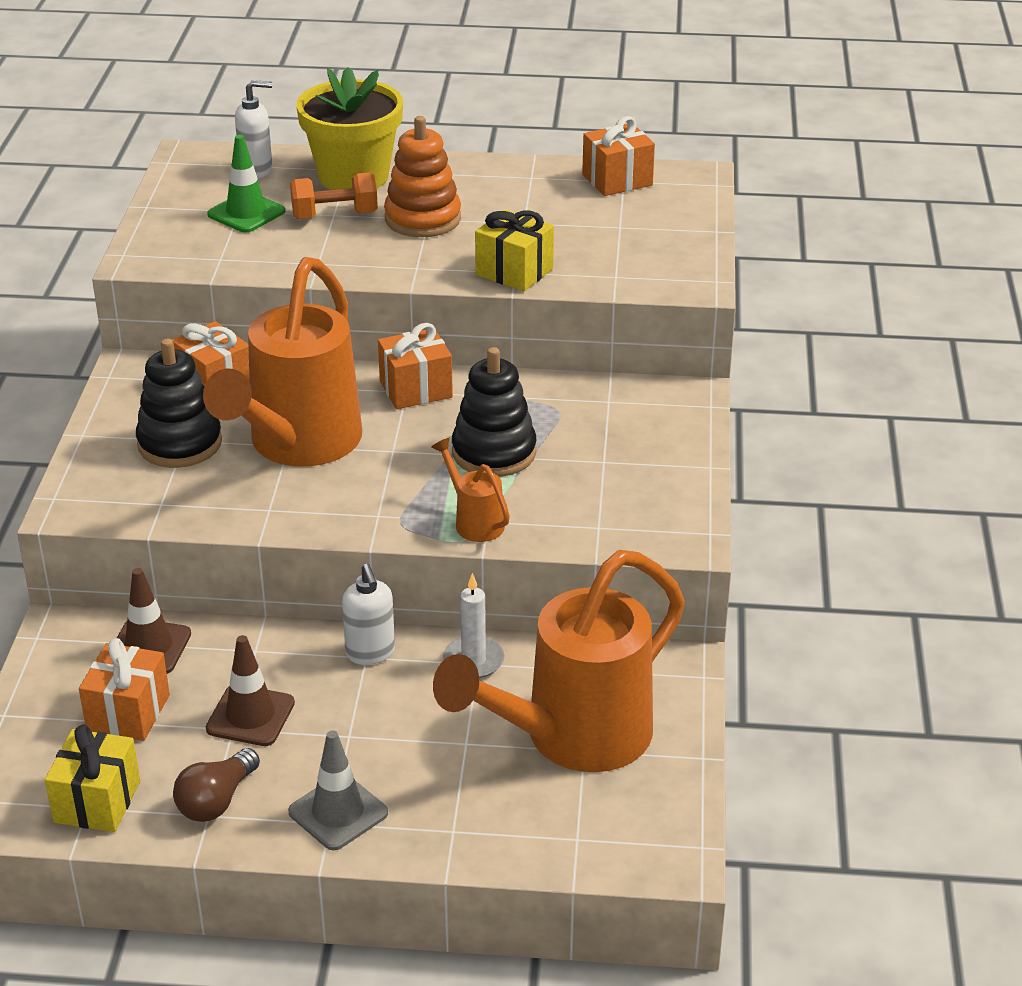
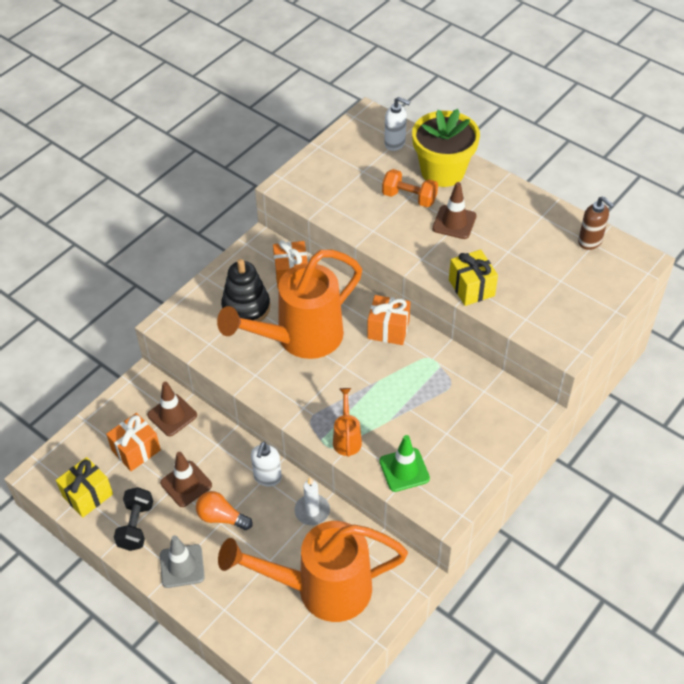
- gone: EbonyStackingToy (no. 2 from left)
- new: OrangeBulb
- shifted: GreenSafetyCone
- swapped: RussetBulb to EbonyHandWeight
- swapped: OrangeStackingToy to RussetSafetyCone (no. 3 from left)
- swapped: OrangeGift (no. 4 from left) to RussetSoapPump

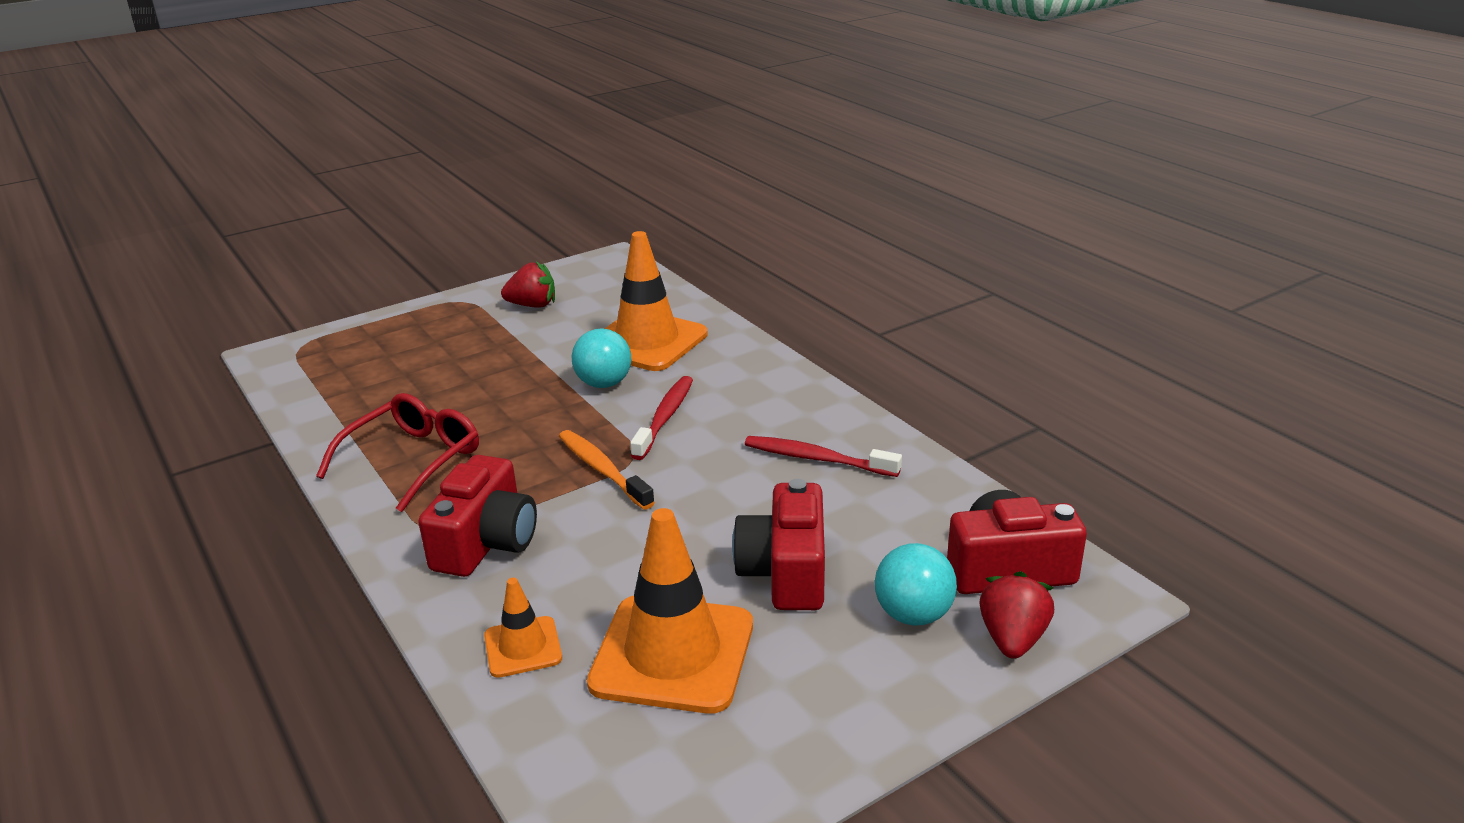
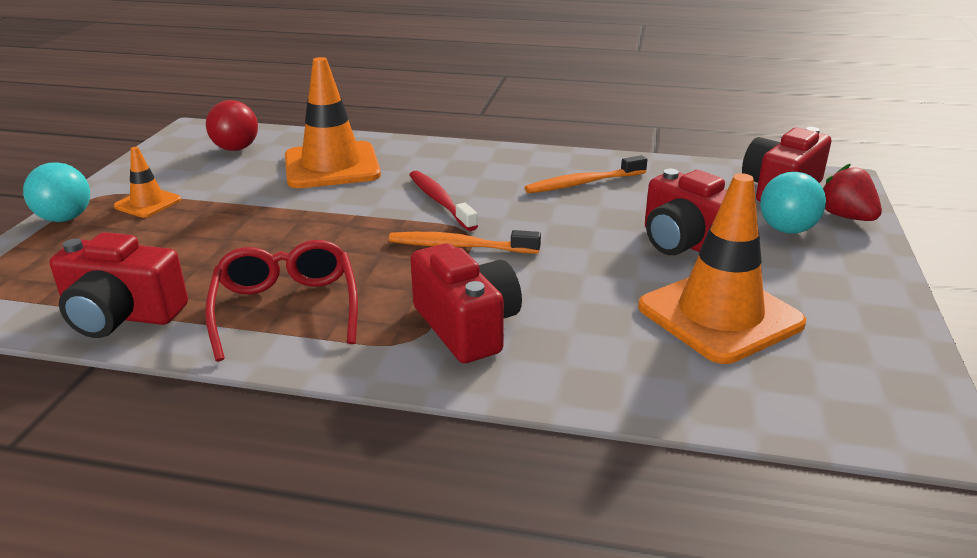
- gone: ScarletBerry (no. 1 from left)
- new: ScarletCompactCamera (no. 1 from left)
- new: ScarletSphere
- shifted: OrangeSafetyCone (no. 1 from left)
- shifted: TurquoiseSphere (no. 1 from left)
- repainted: ScarletToothBrush (no. 2 from left) to OrangeToothBrush (no. 2 from left)

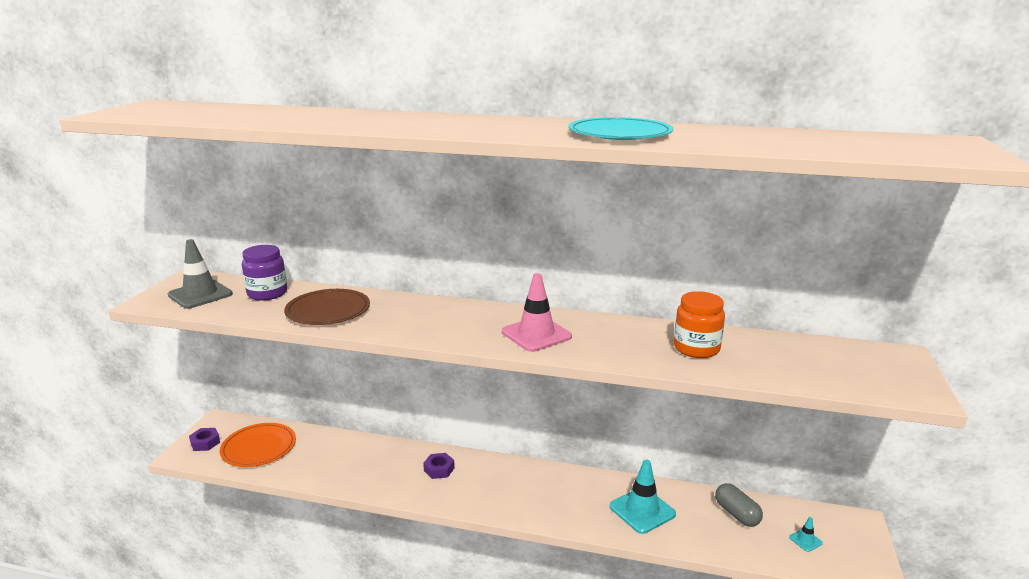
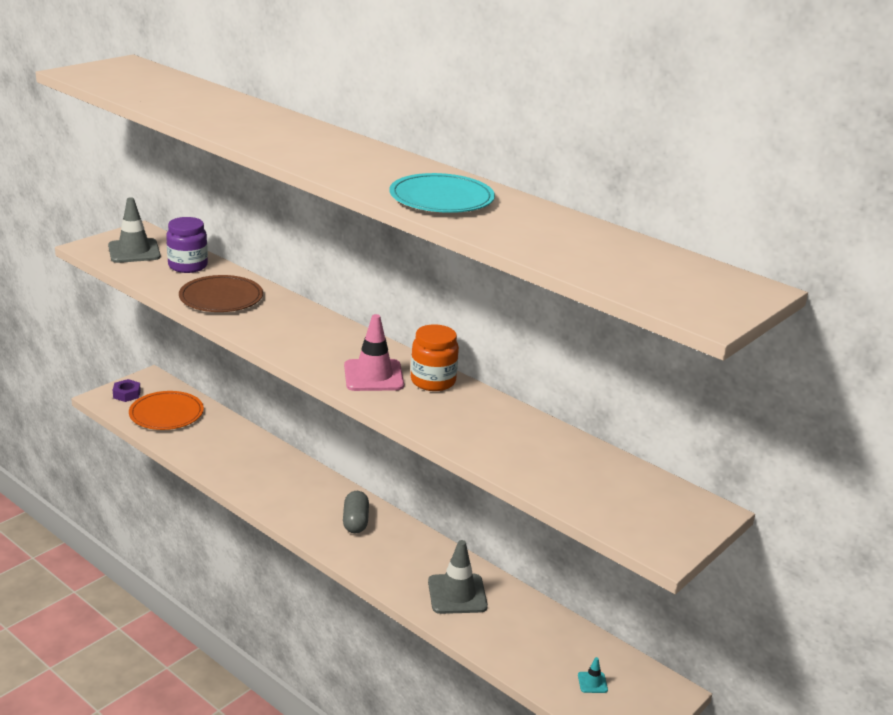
- gone: PurpleNut (no. 2 from left)
- shifted: OrangeJar
- shifted: AshGreyCapsule
- repainted: TurquoiseSafetyCone (no. 1 from left) to AshGreySafetyCone (no. 2 from left)

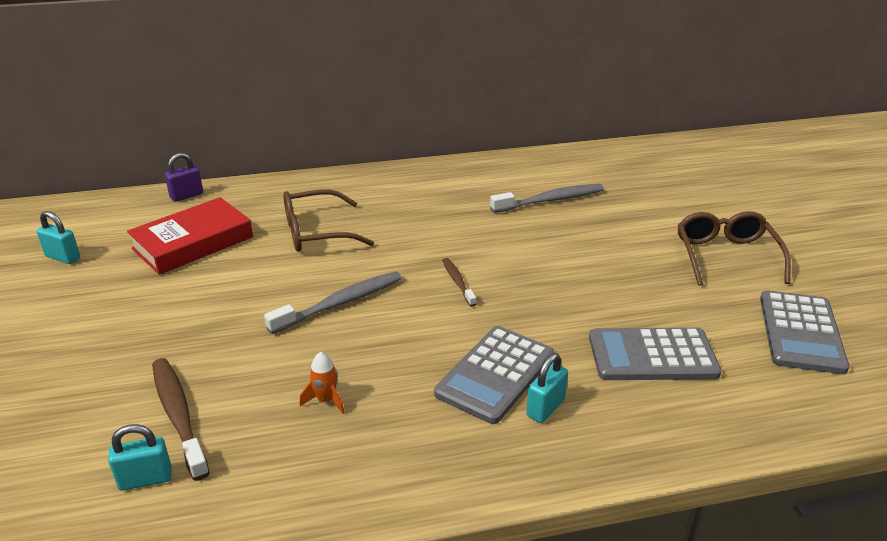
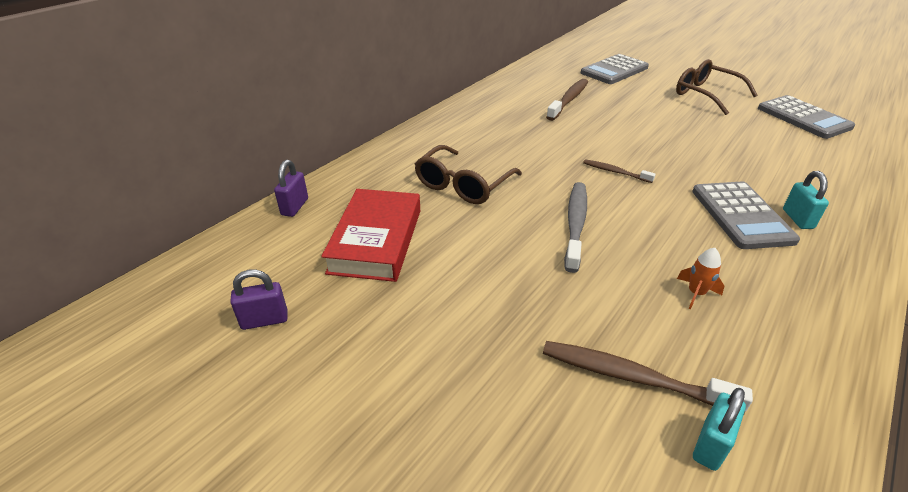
- shifted: AshGreyPocketCalculator (no. 2 from left in the first image) to AshGreyPocketCalculator (no. 1 from left)
- repainted: TurquoiseSmallLock (no. 1 from left) to PurpleSmallLock (no. 1 from left)
- repainted: AshGreyToothBrush (no. 2 from left) to RussetToothBrush (no. 1 from left)

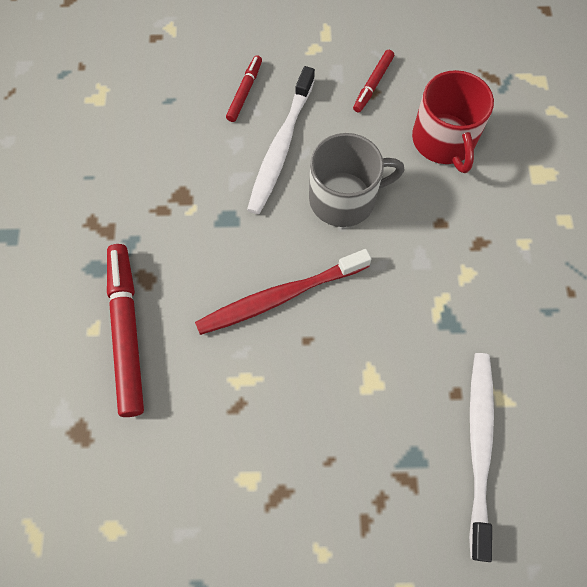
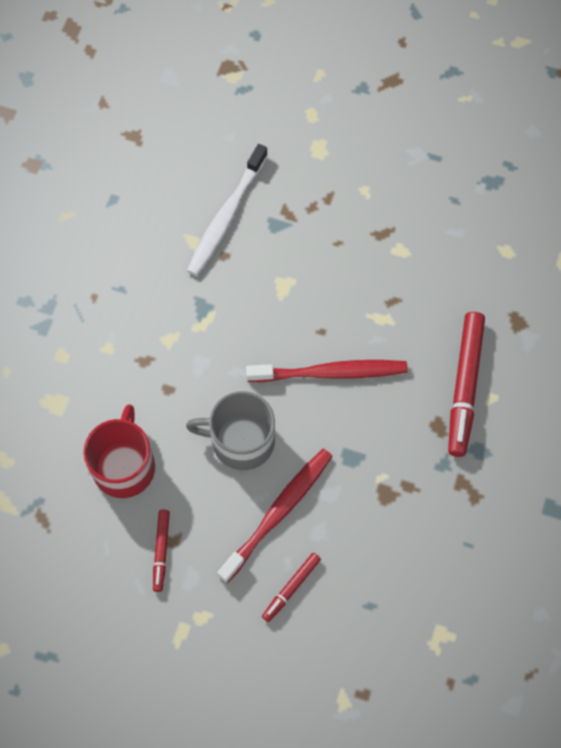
- repainted: PureWhiteToothBrush (no. 1 from left) to ScarletToothBrush (no. 1 from left)
- rotated: ScarletMarker (no. 3 from left in the first image) 135 degrees clockwise

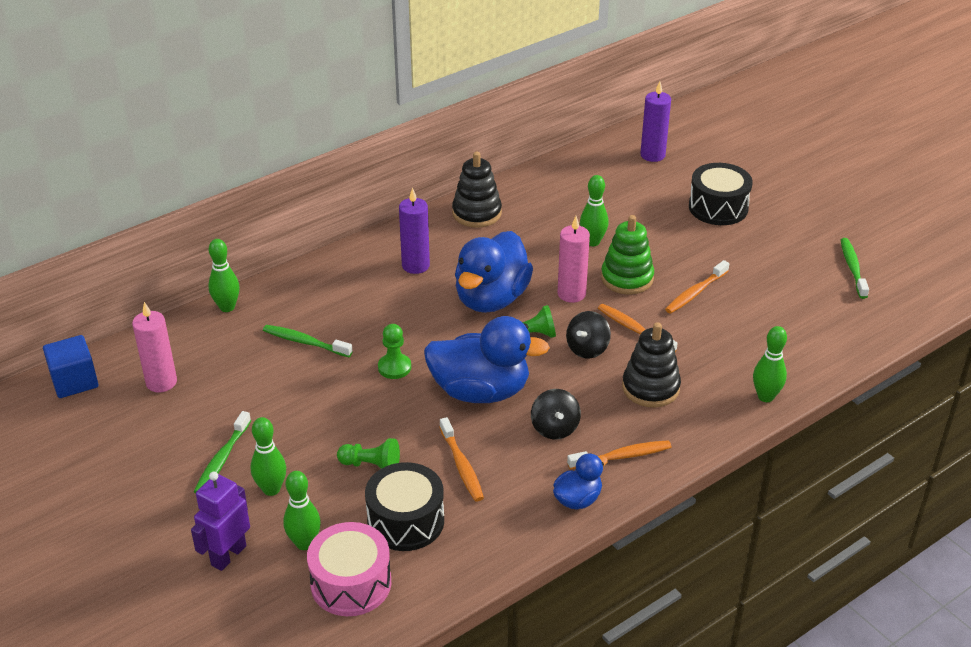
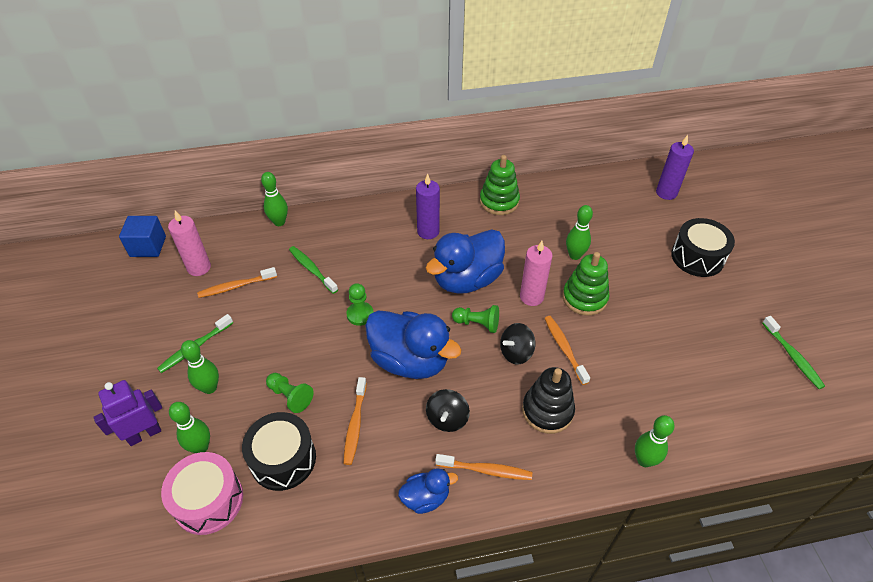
- shifted: OrangeToothBrush (no. 4 from left in the first image) to OrangeToothBrush (no. 1 from left)
- repainted: EbonyStackingToy (no. 1 from left) to GreenStackingToy (no. 1 from left)
- rotated: GreenToothBrush (no. 3 from left) 135 degrees clockwise

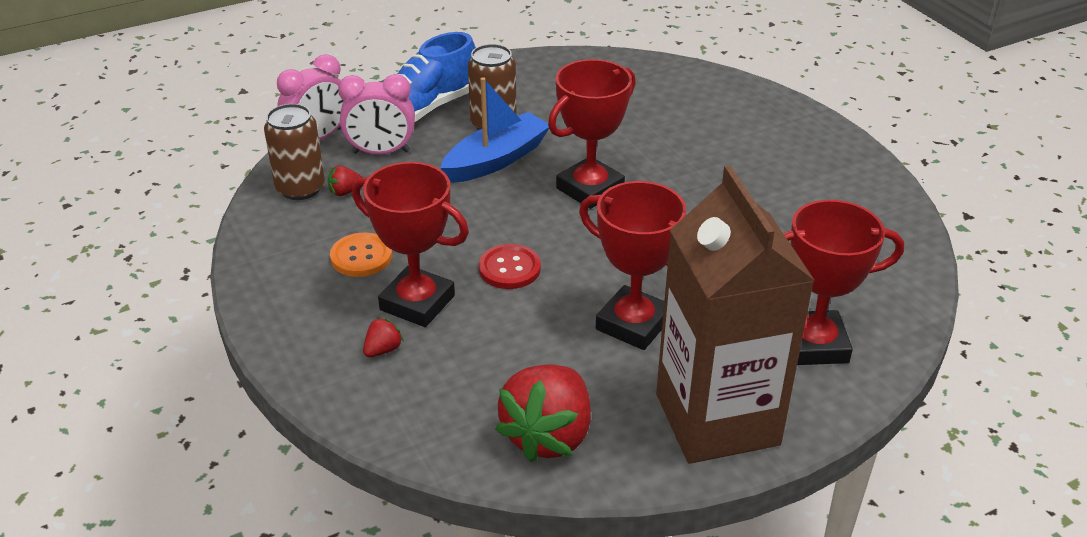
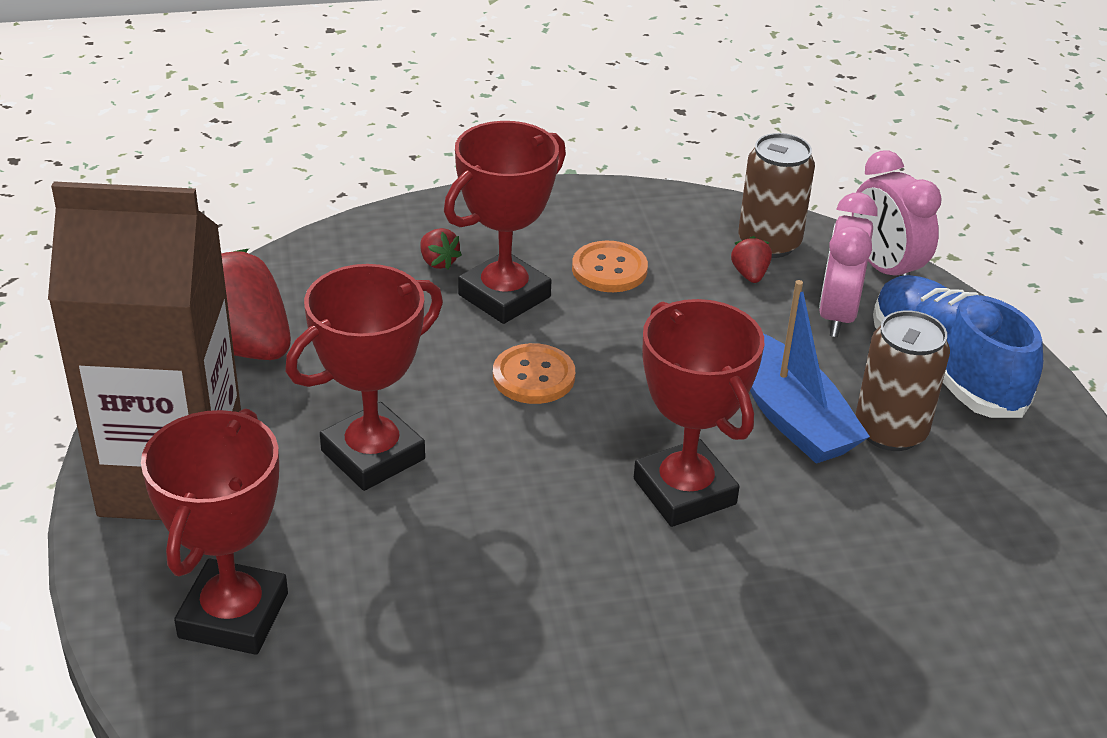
- repainted: ScarletSewingButton to OrangeSewingButton (no. 1 from left)

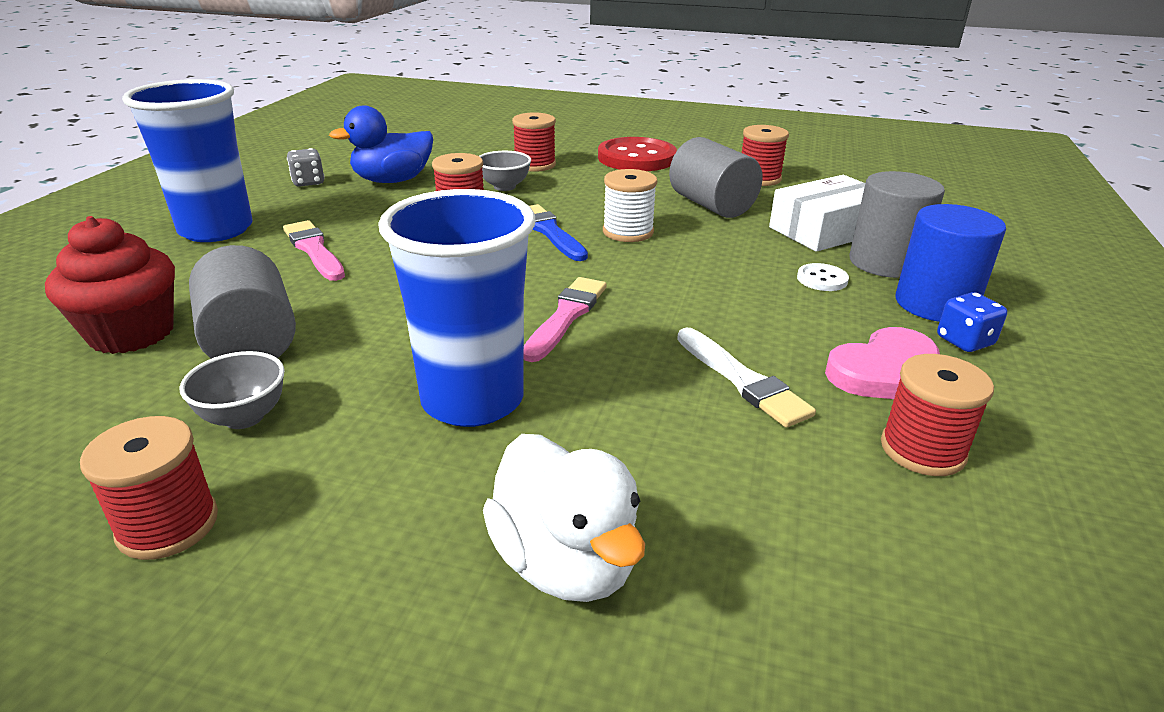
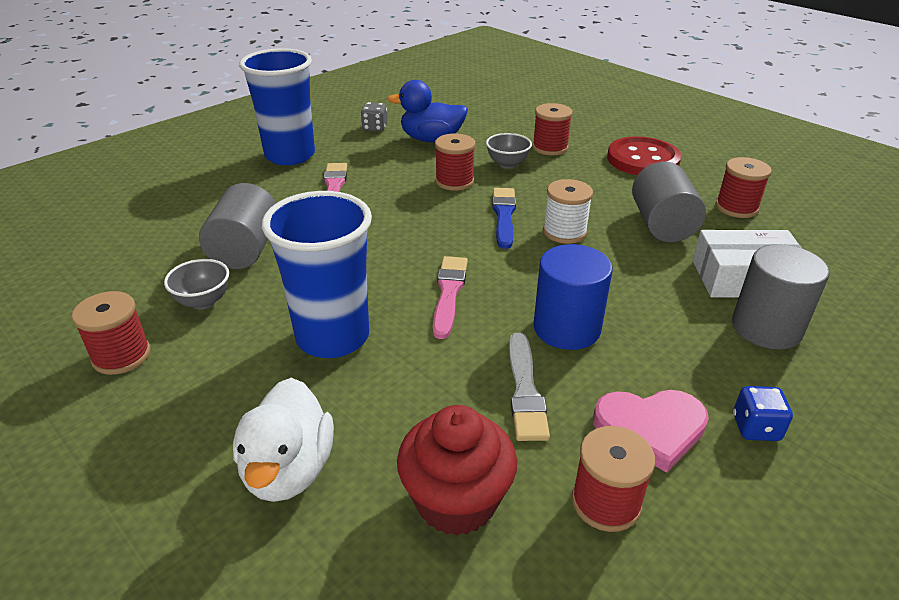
- gone: PureWhiteSewingButton
- shifted: ScarletCupcake
- shifted: BlueCylinder
- rotated: RosyBrush (no. 2 from left) 45 degrees counterclockwise

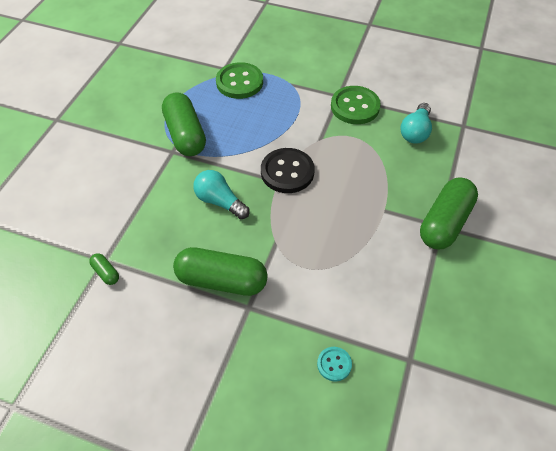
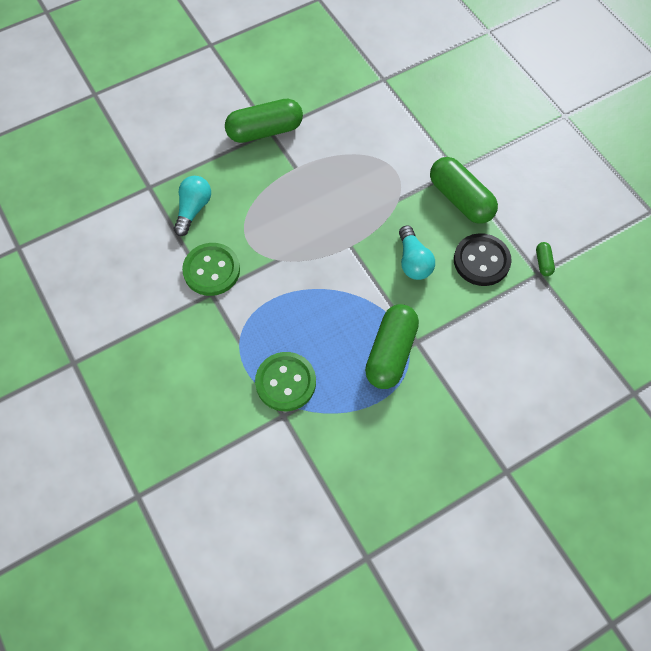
- gone: TurquoiseSewingButton
- shifted: EbonySewingButton
- rotated: TurquoiseBulb (no. 2 from left in the first image) 45 degrees counterclockwise

